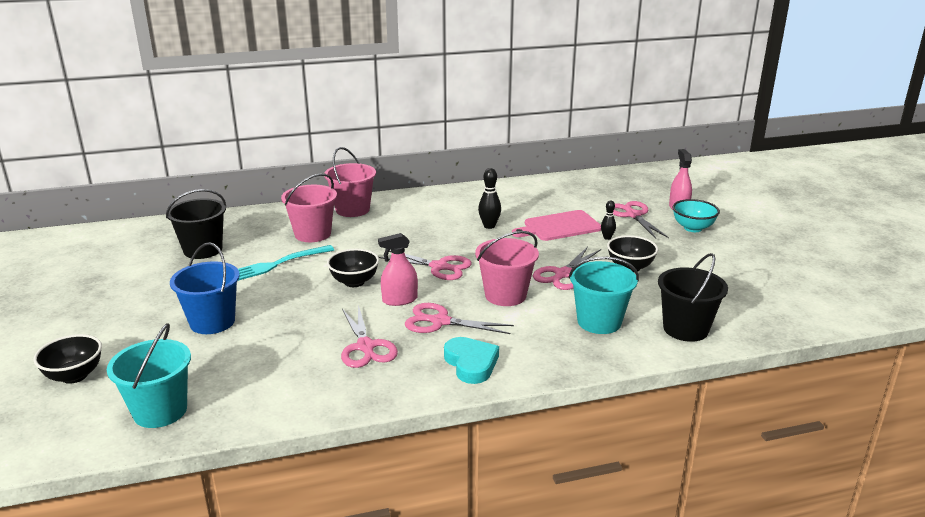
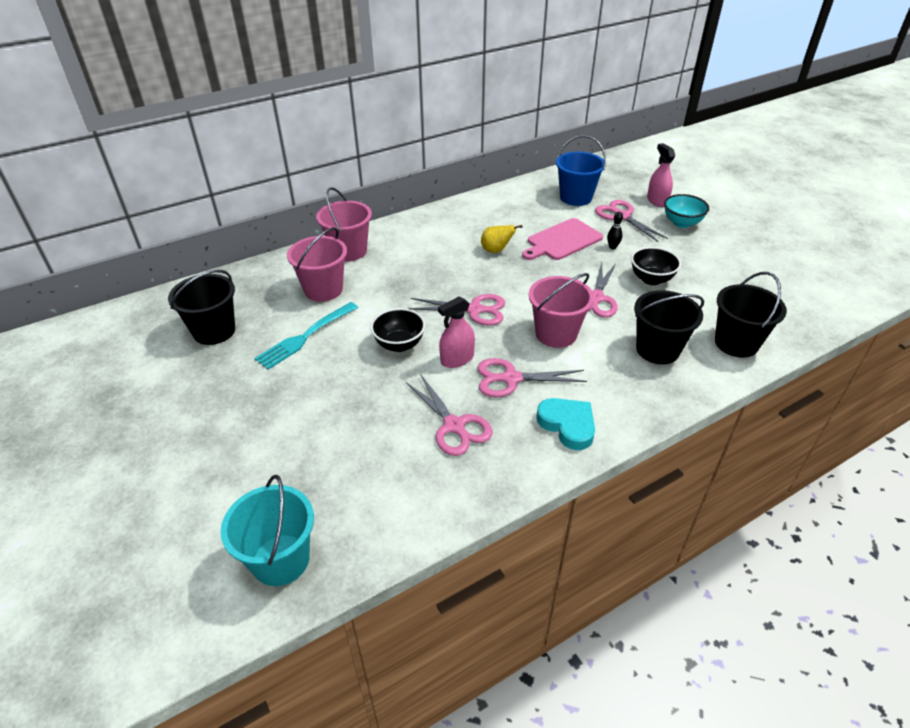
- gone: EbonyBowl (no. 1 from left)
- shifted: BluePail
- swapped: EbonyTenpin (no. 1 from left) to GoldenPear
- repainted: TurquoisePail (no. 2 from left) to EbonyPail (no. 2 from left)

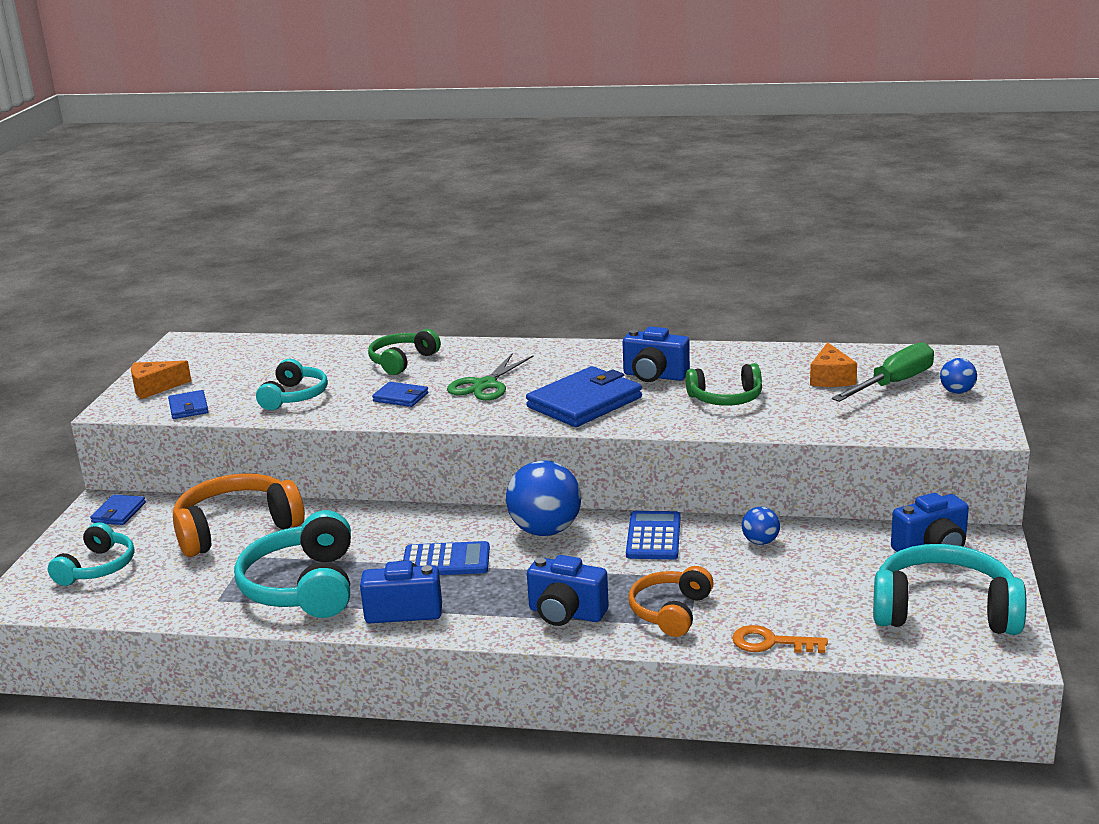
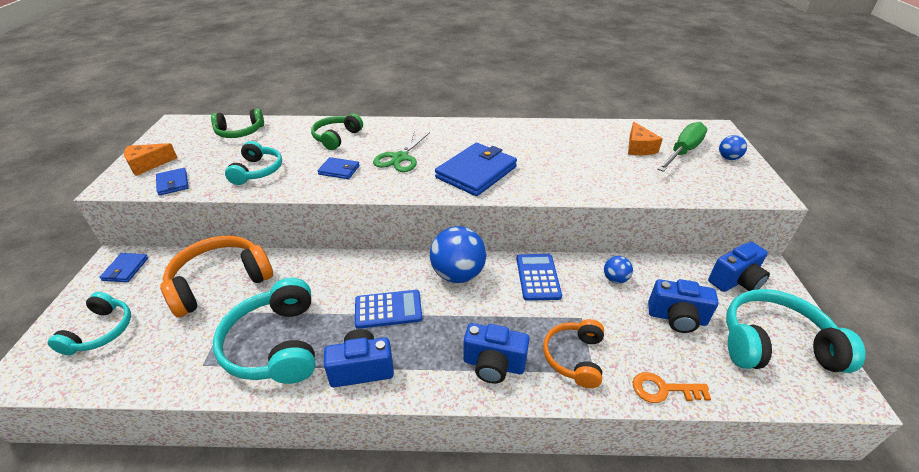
- shifted: BlueCompactCamera (no. 3 from left)
- shifted: GreenHeadphones (no. 2 from left in the first image) to GreenHeadphones (no. 1 from left)

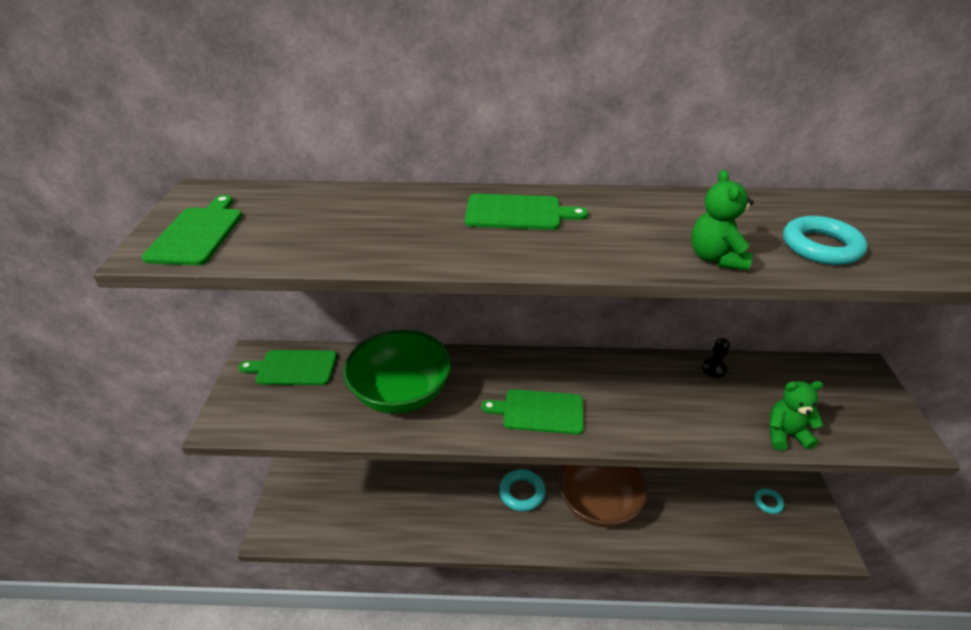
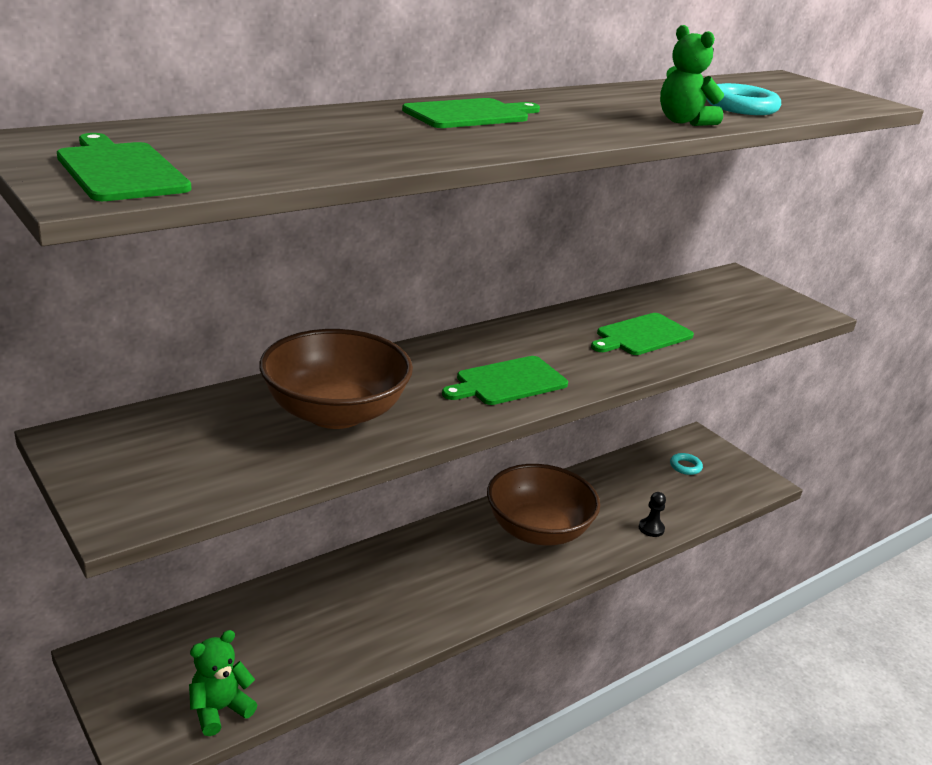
- gone: TurquoiseRing (no. 1 from left)
- shifted: GreenChoppingBoard (no. 2 from left in the first image) to GreenChoppingBoard (no. 4 from left)
- shifted: EbonyPawn
- shifted: GreenStuffedBear (no. 2 from left in the first image) to GreenStuffedBear (no. 1 from left)
- repainted: GreenBowl to RussetBowl (no. 1 from left)

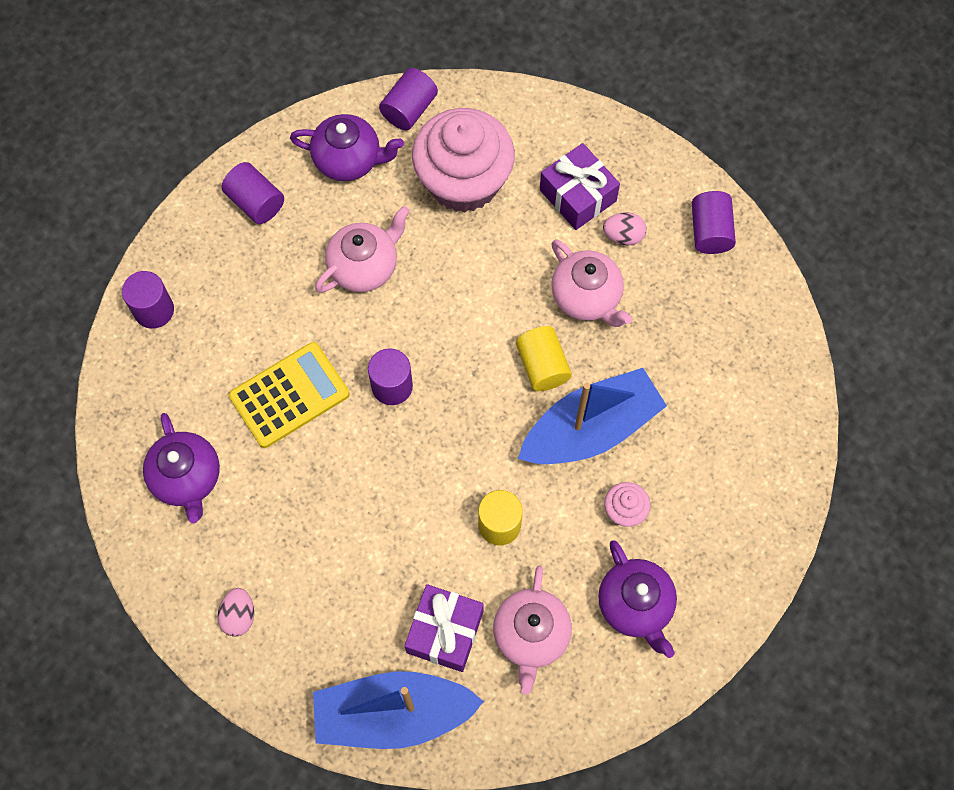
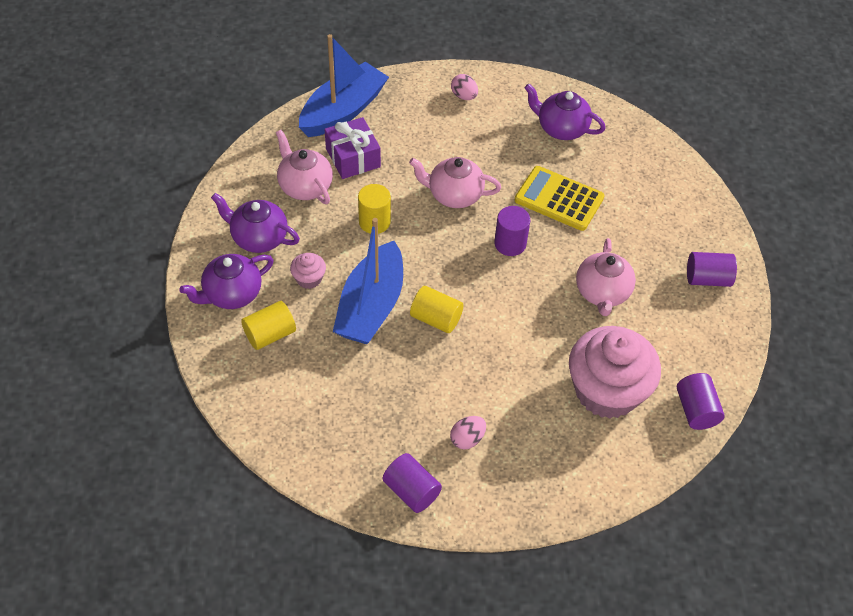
- gone: PurpleCylinder (no. 1 from left)
- gone: PurpleGift (no. 2 from left)
- new: GoldenCylinder (no. 1 from left)
- shifted: PurpleChinaTeapot (no. 2 from left in the first image) to PurpleChinaTeapot (no. 1 from left)
- shifted: RosyChinaTeapot (no. 3 from left in the first image) to RosyChinaTeapot (no. 2 from left)
- rotated: GoldenPocketCalculator 105 degrees clockwise

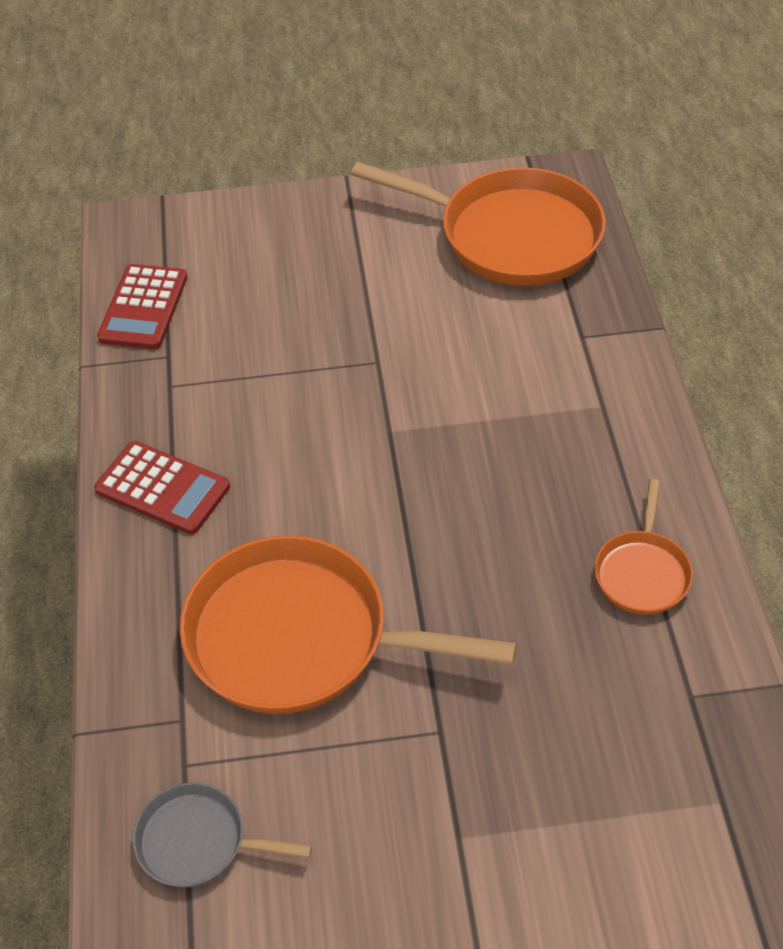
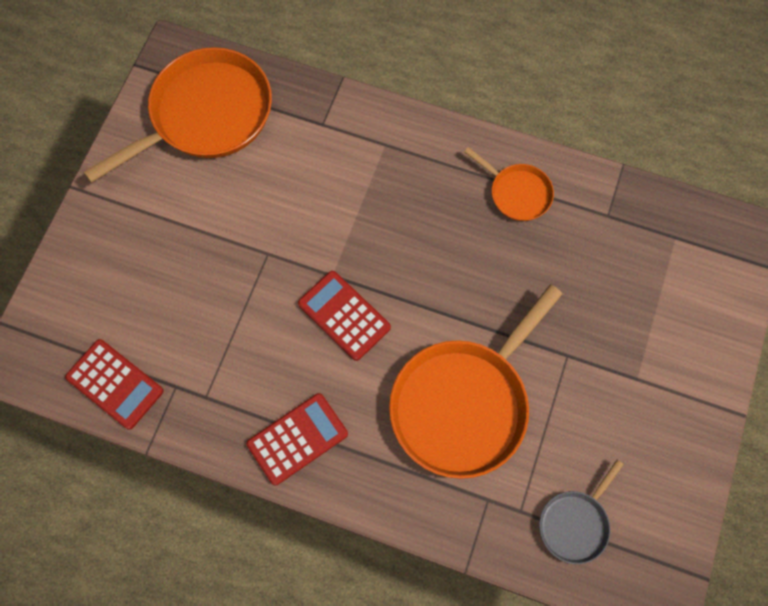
- new: ScarletPocketCalculator (no. 3 from left)

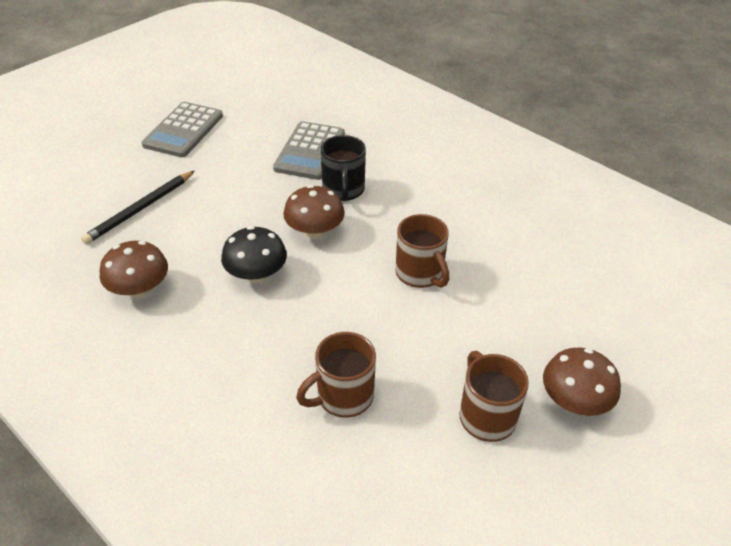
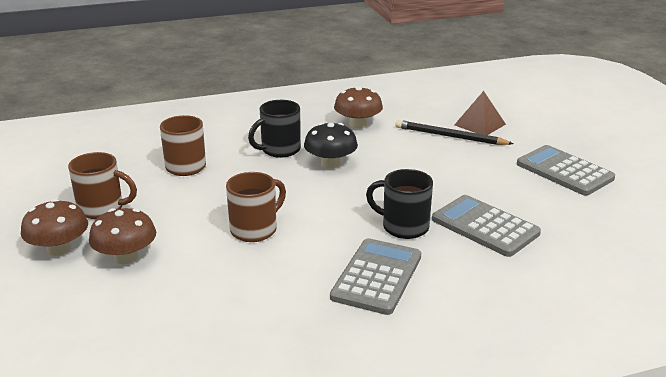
- new: EbonyTeaMug (no. 1 from left)
- new: AshGreyPocketCalculator (no. 1 from left)
- new: RussetSolidPyramid
- shifted: RussetToadstool (no. 2 from left)
- rotated: EbonyPencil 45 degrees counterclockwise
- rotated: RussetTeaMug (no. 2 from left in the first image) 135 degrees clockwise

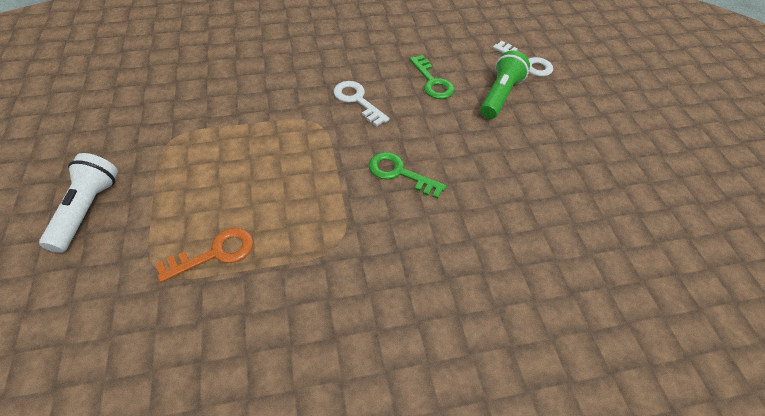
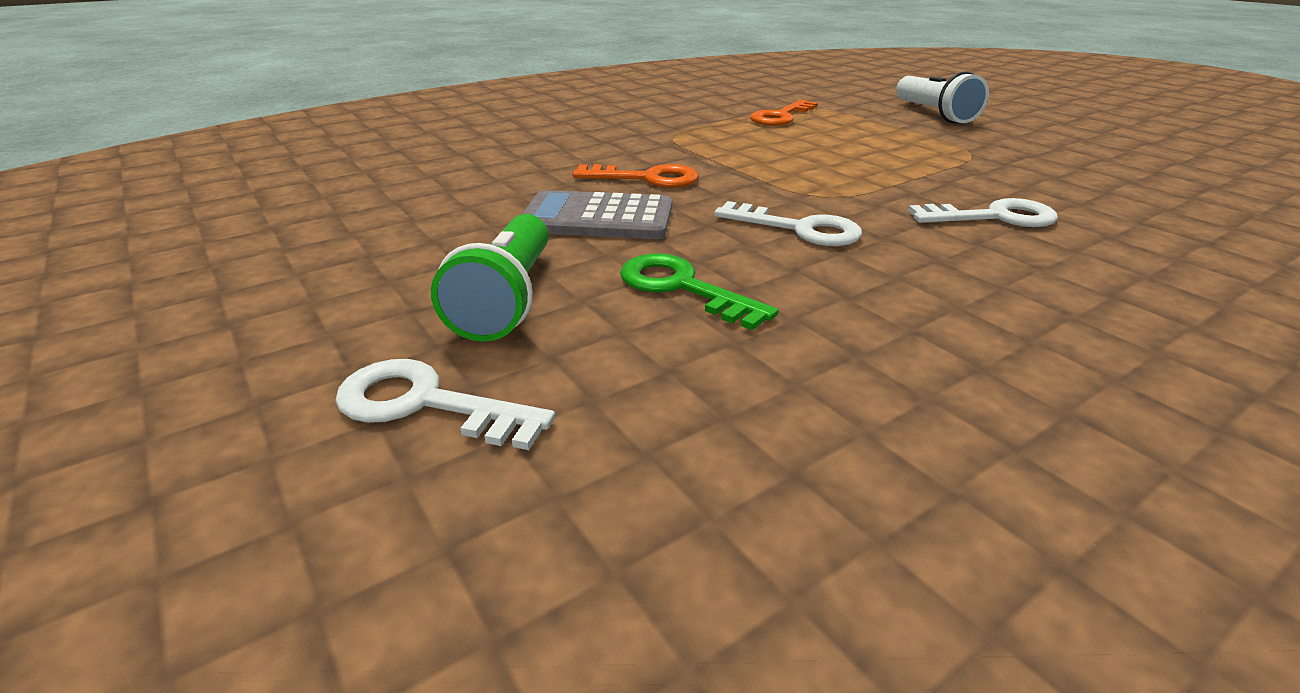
- new: AshGreyPocketCalculator
- new: PureWhiteLatchkey (no. 3 from left)
- repainted: GreenLatchkey (no. 1 from left) to OrangeLatchkey (no. 1 from left)

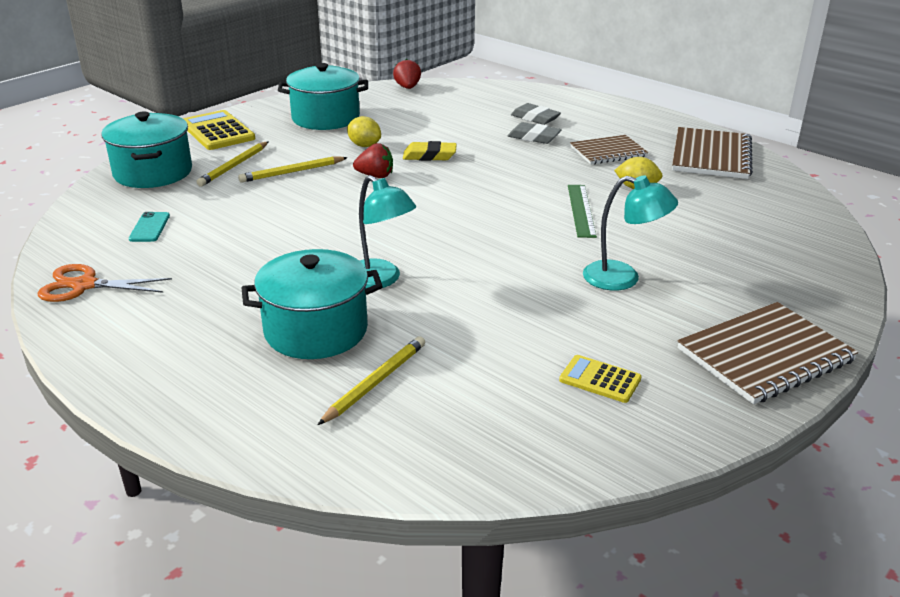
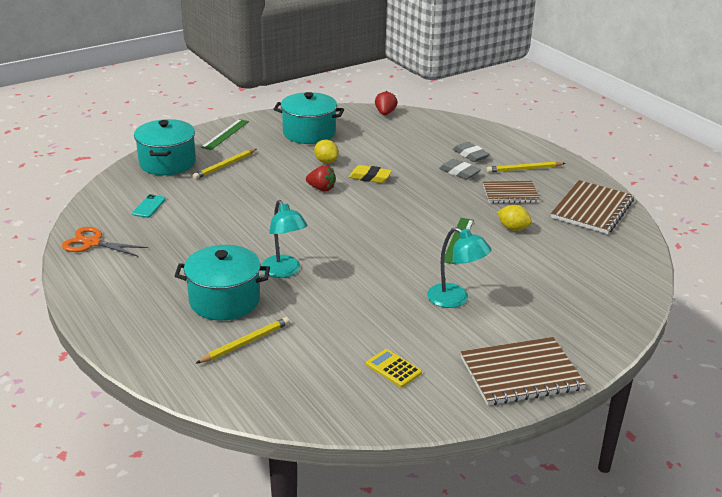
- shifted: GoldenPencil (no. 2 from left in the first image) to GoldenPencil (no. 3 from left)
- swapped: GoldenPocketCalculator (no. 1 from left) to GreenRuler (no. 1 from left)

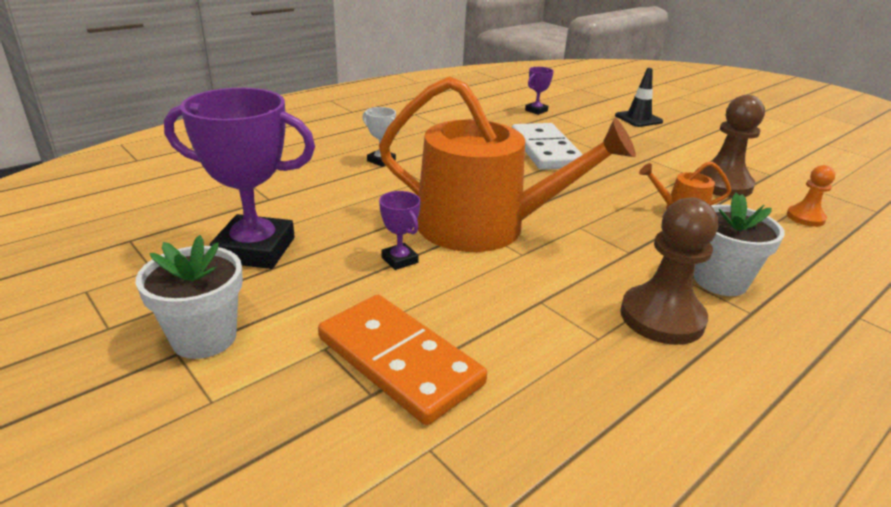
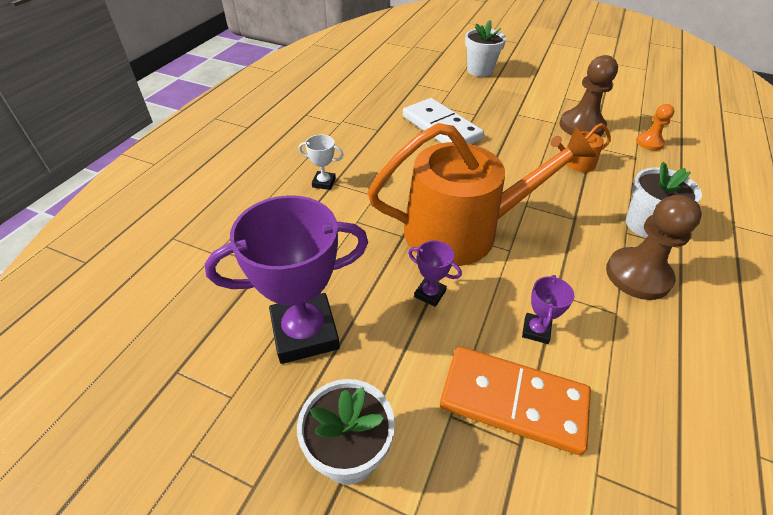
- shifted: PurpleAwardCup (no. 3 from left)
- swapped: EbonySafetyCone to PureWhitePottedPlant (no. 2 from left)

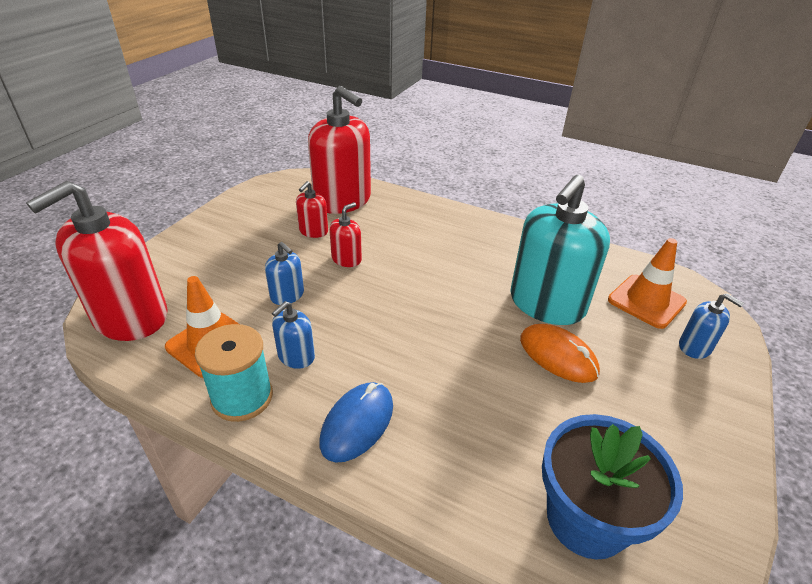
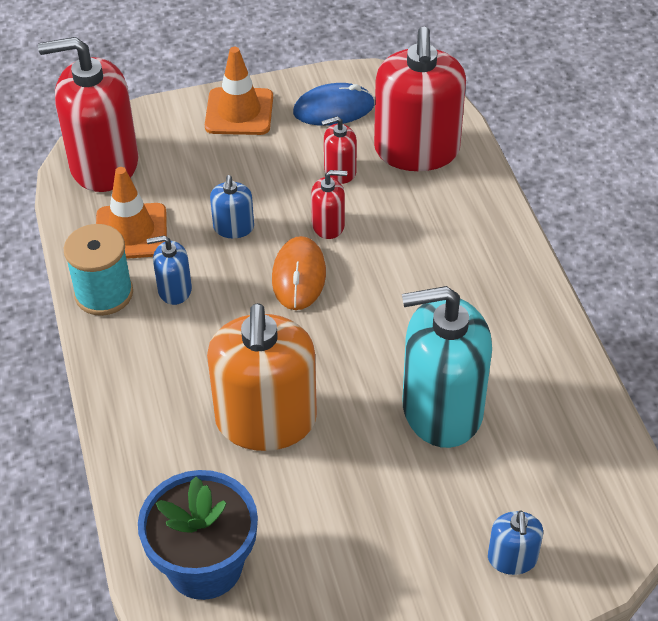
- new: OrangeSoapPump
- shifted: BlueComputerMouse
- shifted: OrangeComputerMouse
- shifted: OrangeSafetyCone (no. 2 from left)

